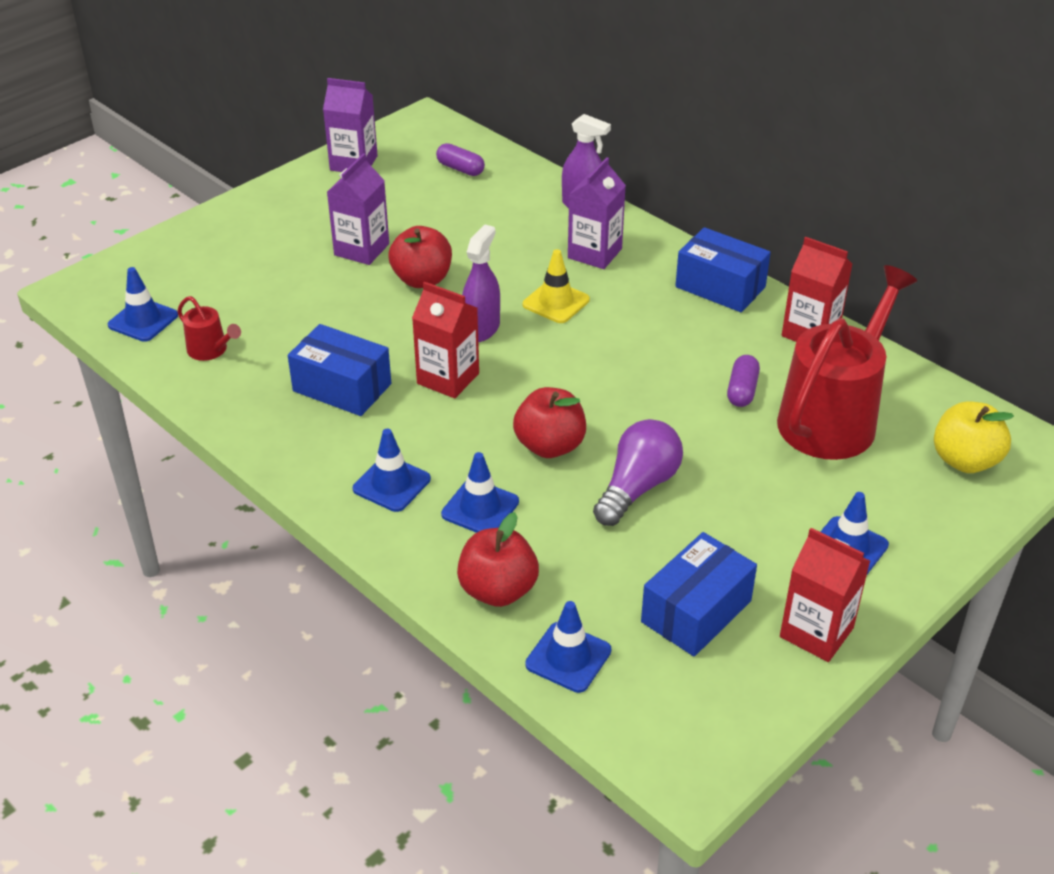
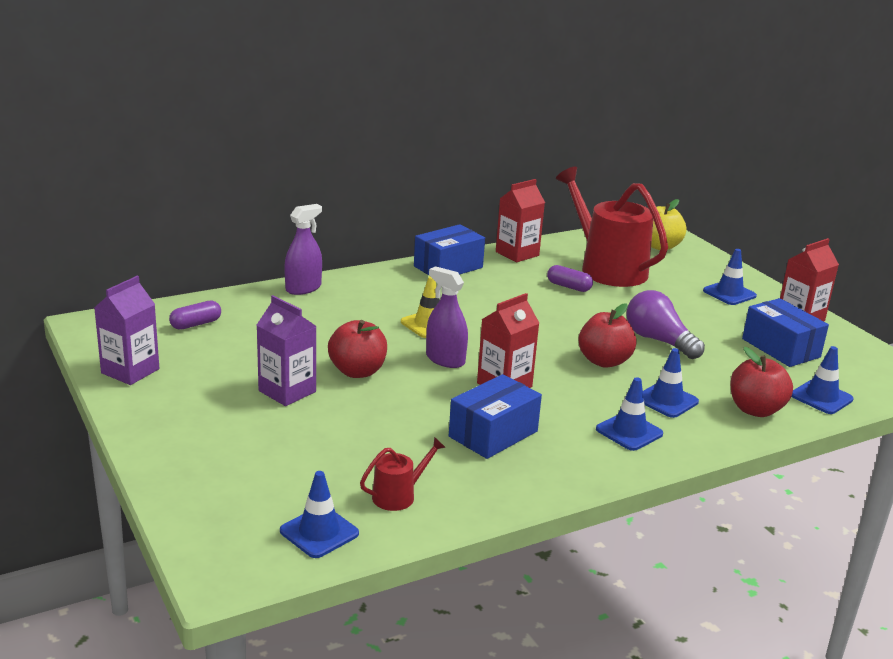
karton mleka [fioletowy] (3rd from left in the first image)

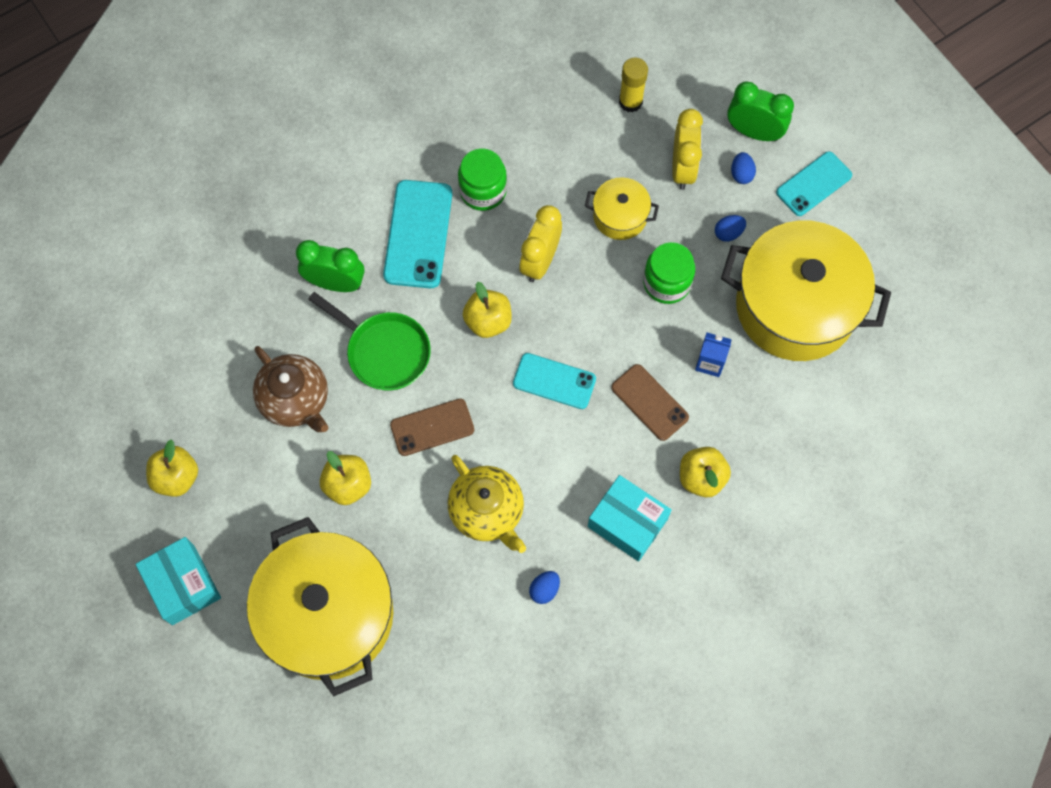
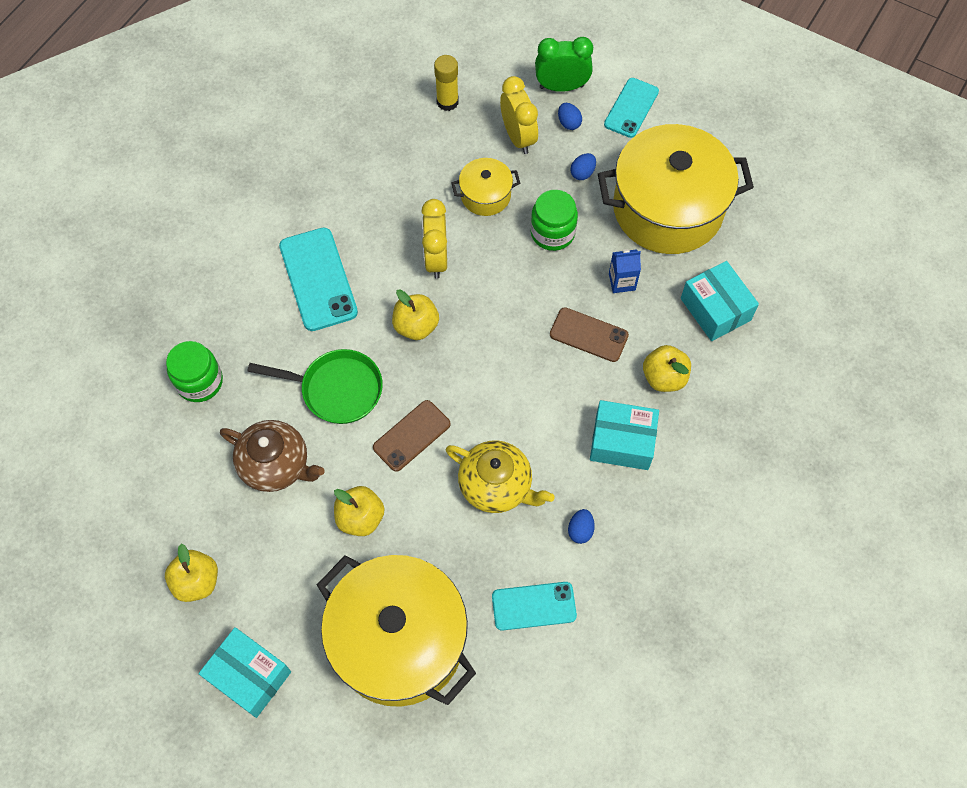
słoik [zielony] (1st from left)
budzik [zielony] (1st from left in the first image)
telefon [turkusowy] (2nd from left)
pudełko [turkusowy] (3rd from left)

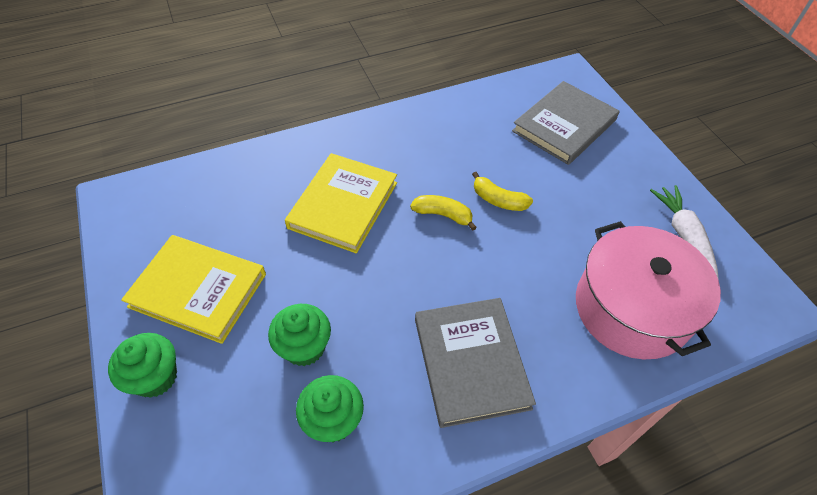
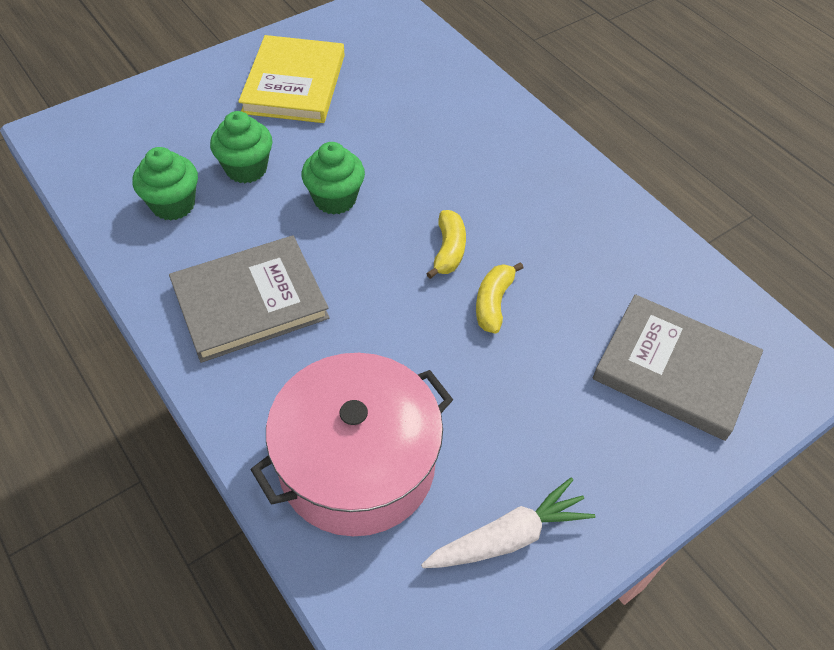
książka [żółty] (2nd from left in the first image)
muffinka [zielony] (3rd from left)

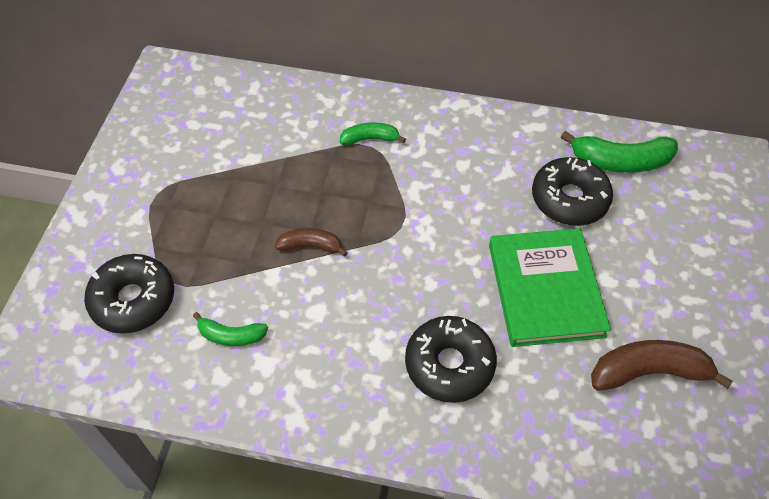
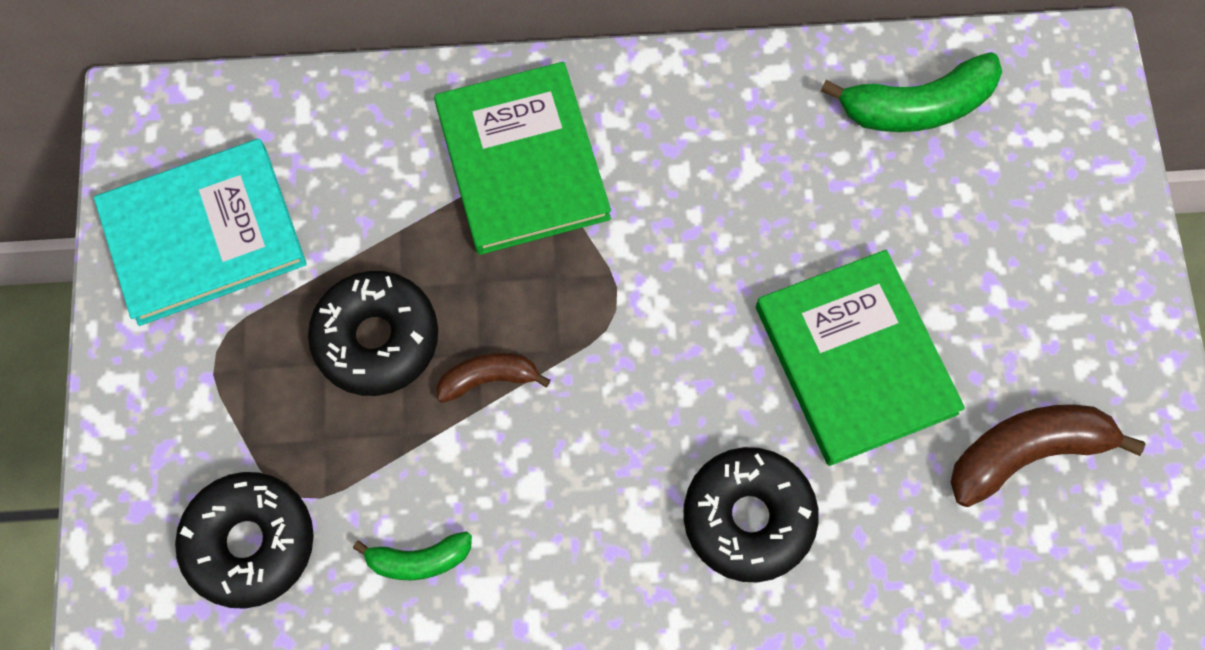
książka [zielony] (1st from left)
donut [czarny] (2nd from left)
książka [turkusowy]

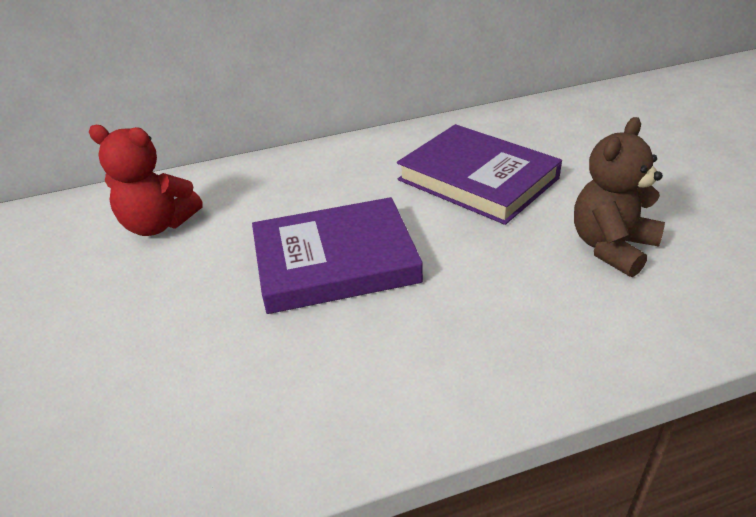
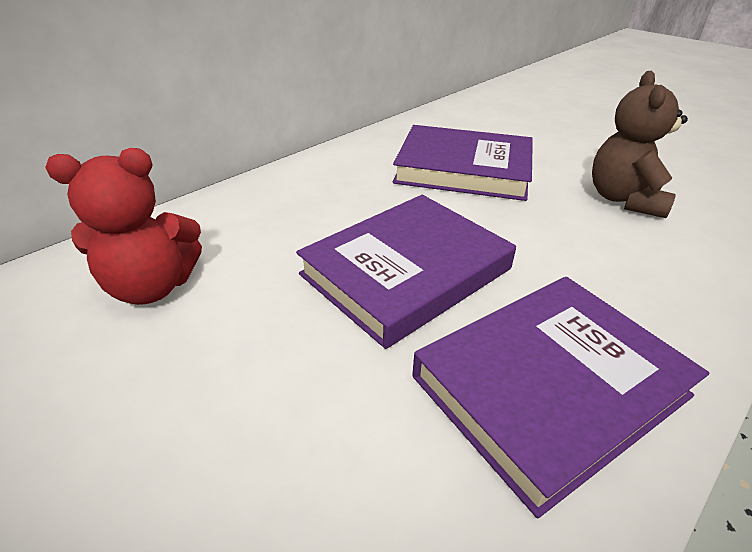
książka [fioletowy] (3rd from left)

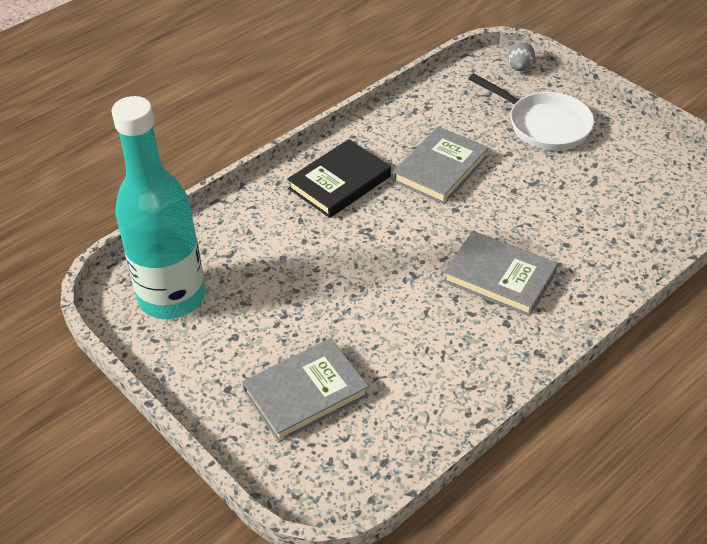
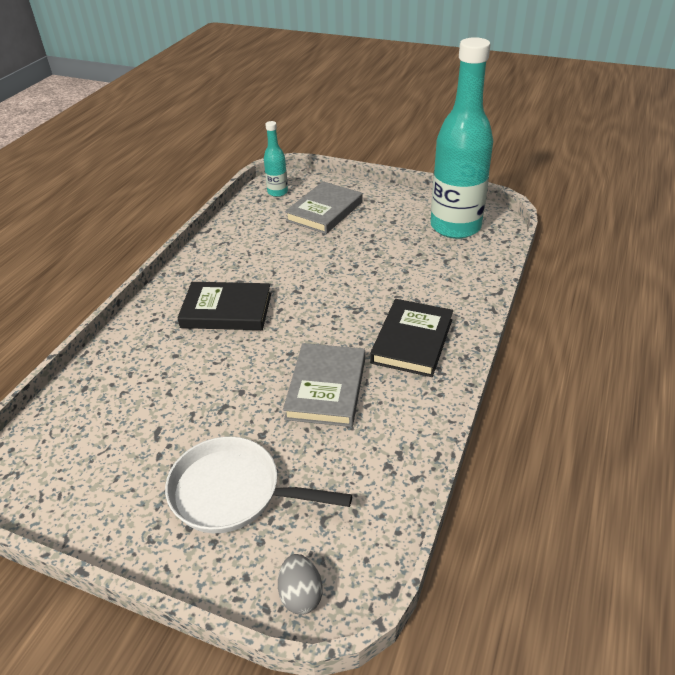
książka [czarny] (1st from left)
butelka [turkusowy] (1st from left)

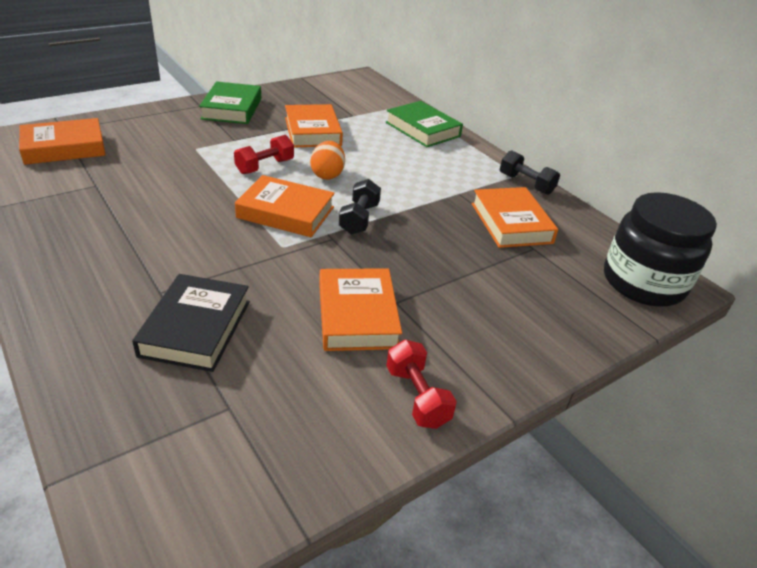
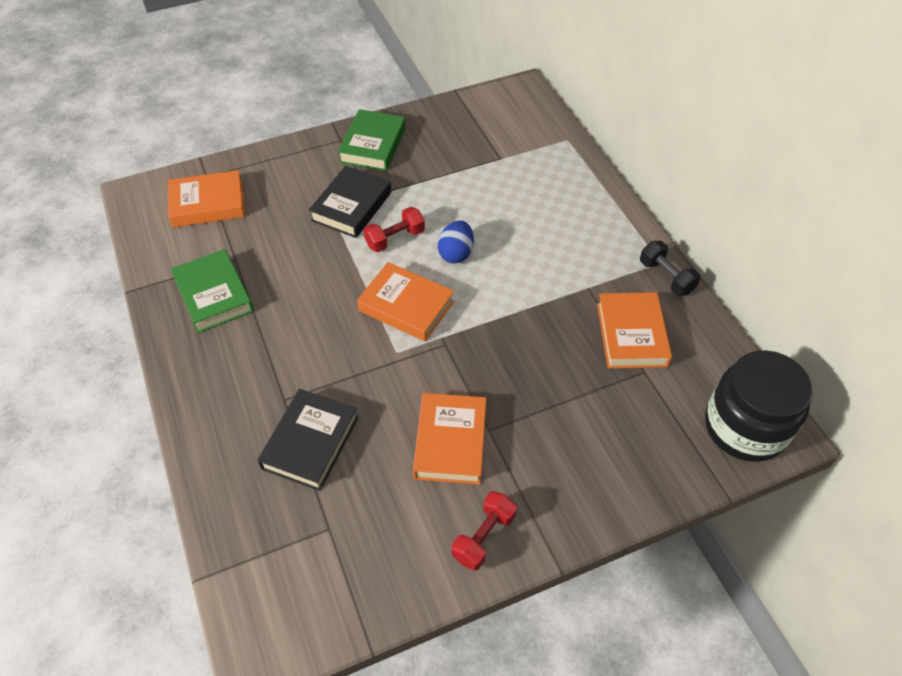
książka [zielony] (1st from left)
książka [pomarańczowy] (3rd from left in the first image)
jajko [niebieski]
hantel [czarny] (1st from left in the first image)
hantel [czerwony] (2nd from left)
książka [czarny] (2nd from left)

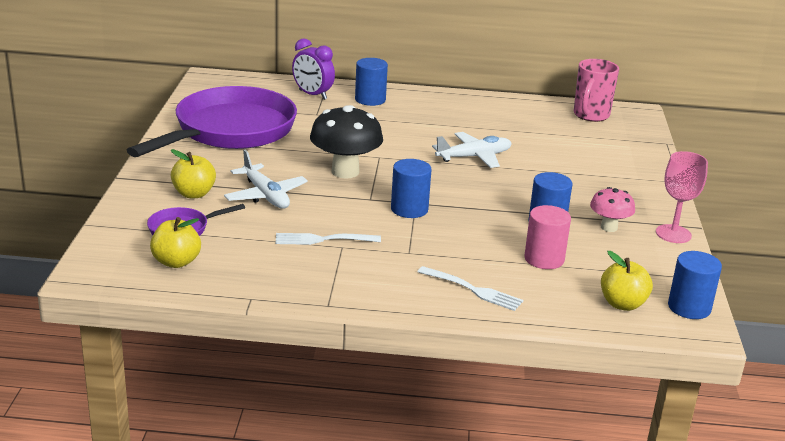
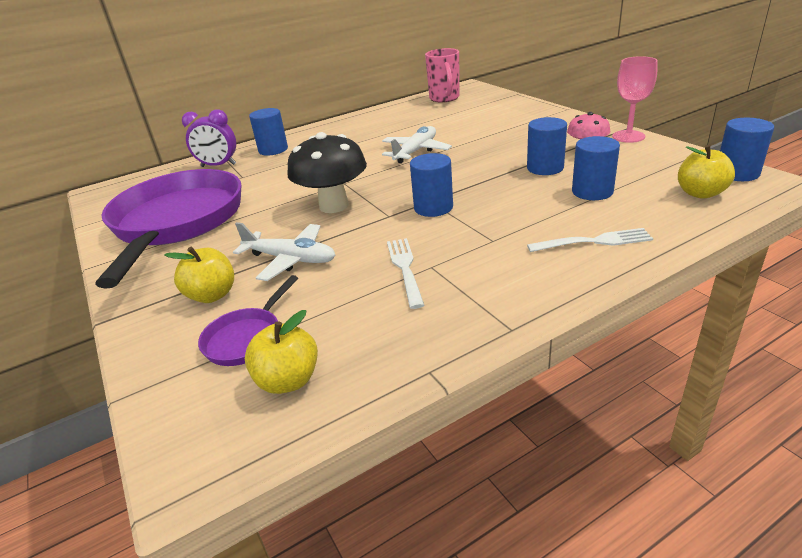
walec [niebieski] (4th from left)
widelec [biały] (1st from left)

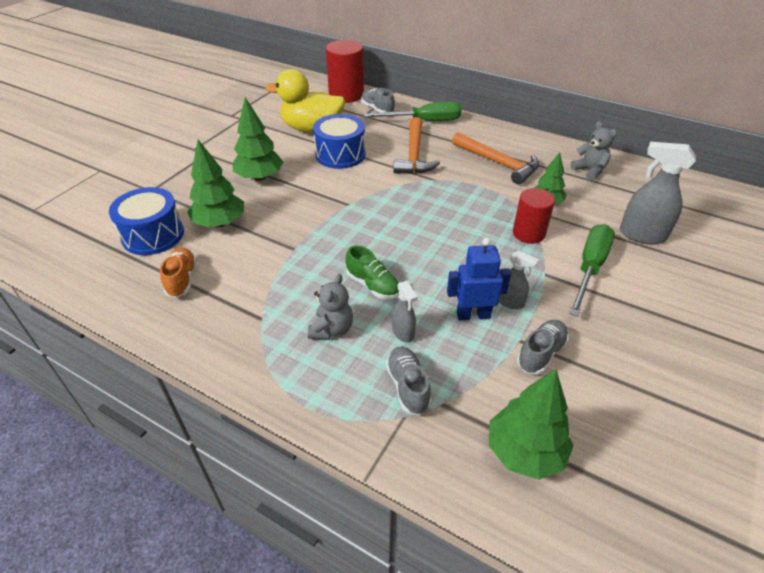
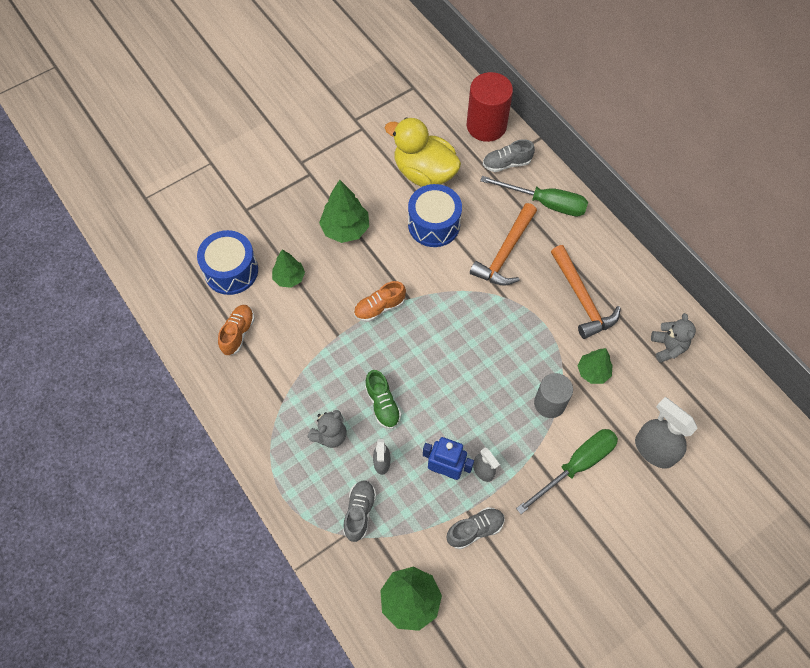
but [szary] (3rd from left)
drzewko [zielony] (1st from left)
walec [szary]
but [pomarańczowy] (2nd from left)

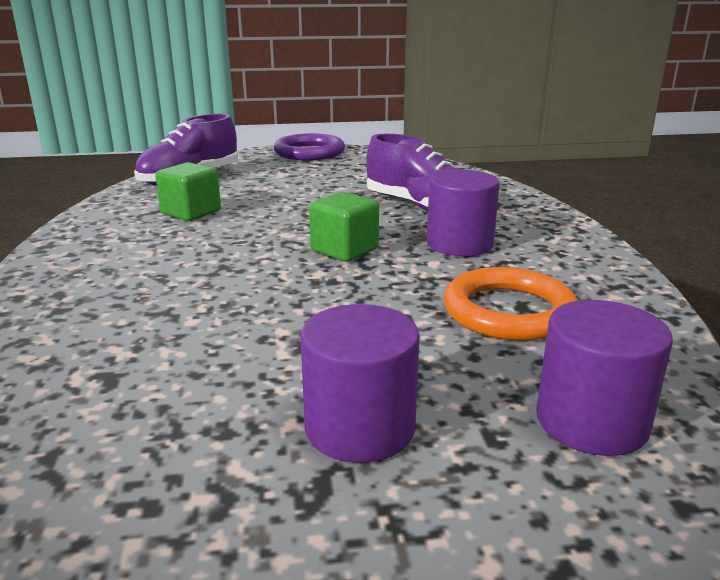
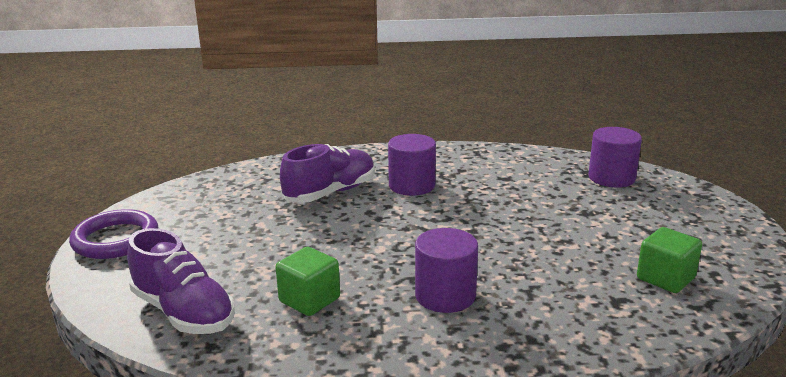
sześcian [zielony] (2nd from left)
pierścień [pomarańczowy]
walec [fioletowy] (2nd from left)

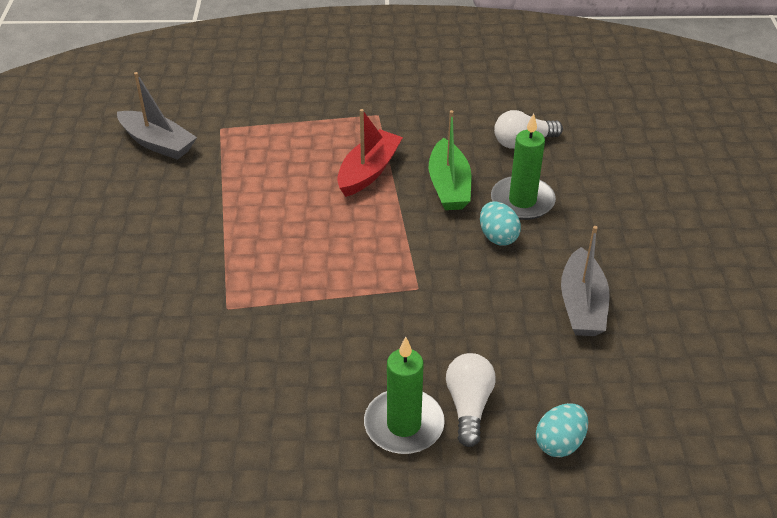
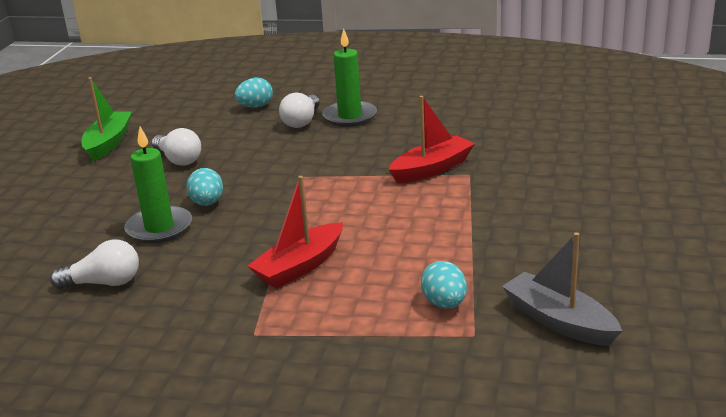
łódka [zielony]
żarówka [biały] (2nd from left)
łódka [czerwony] (2nd from left)
jajko [turkusowy] (3rd from left)

